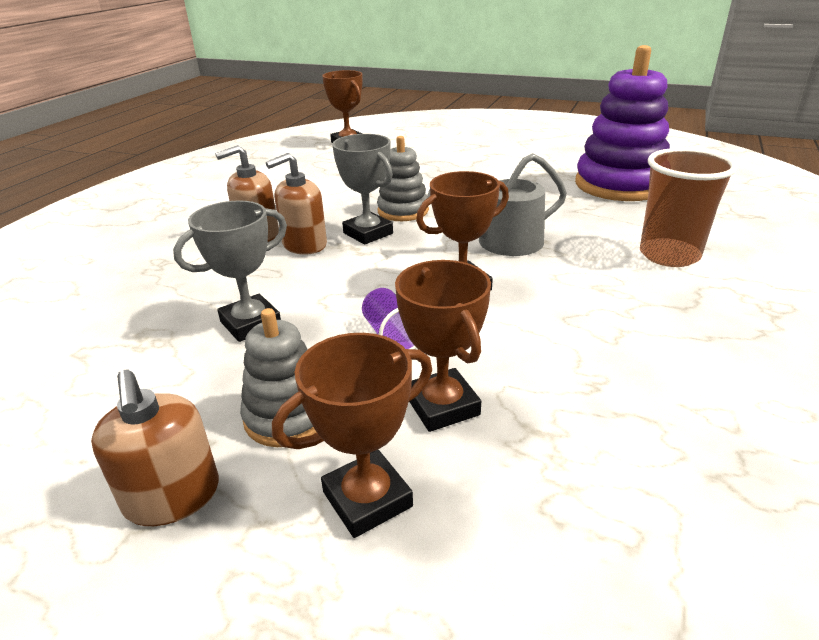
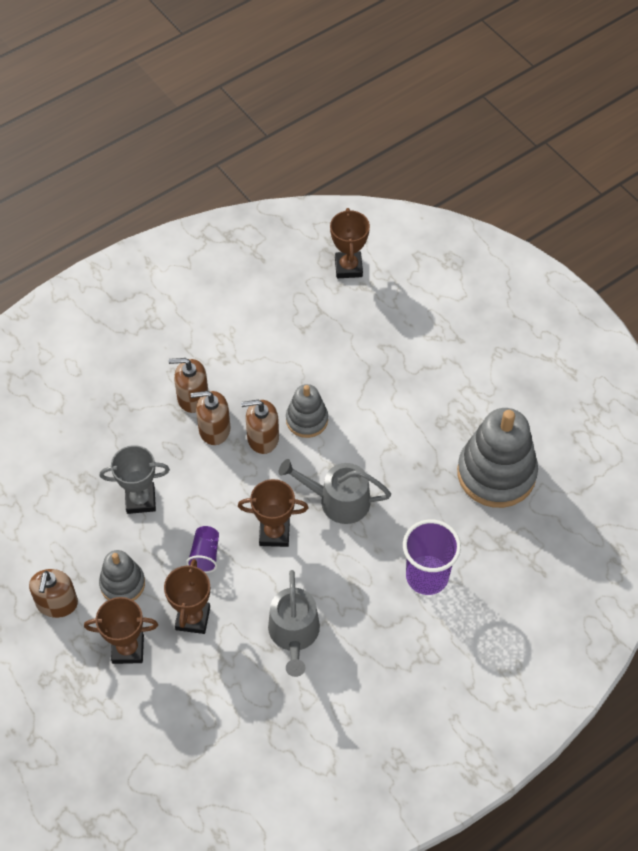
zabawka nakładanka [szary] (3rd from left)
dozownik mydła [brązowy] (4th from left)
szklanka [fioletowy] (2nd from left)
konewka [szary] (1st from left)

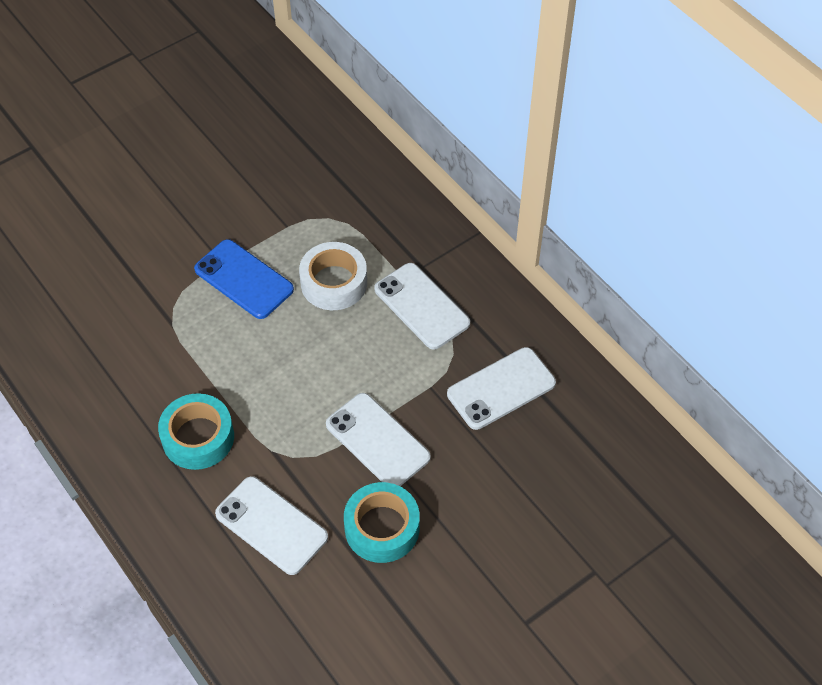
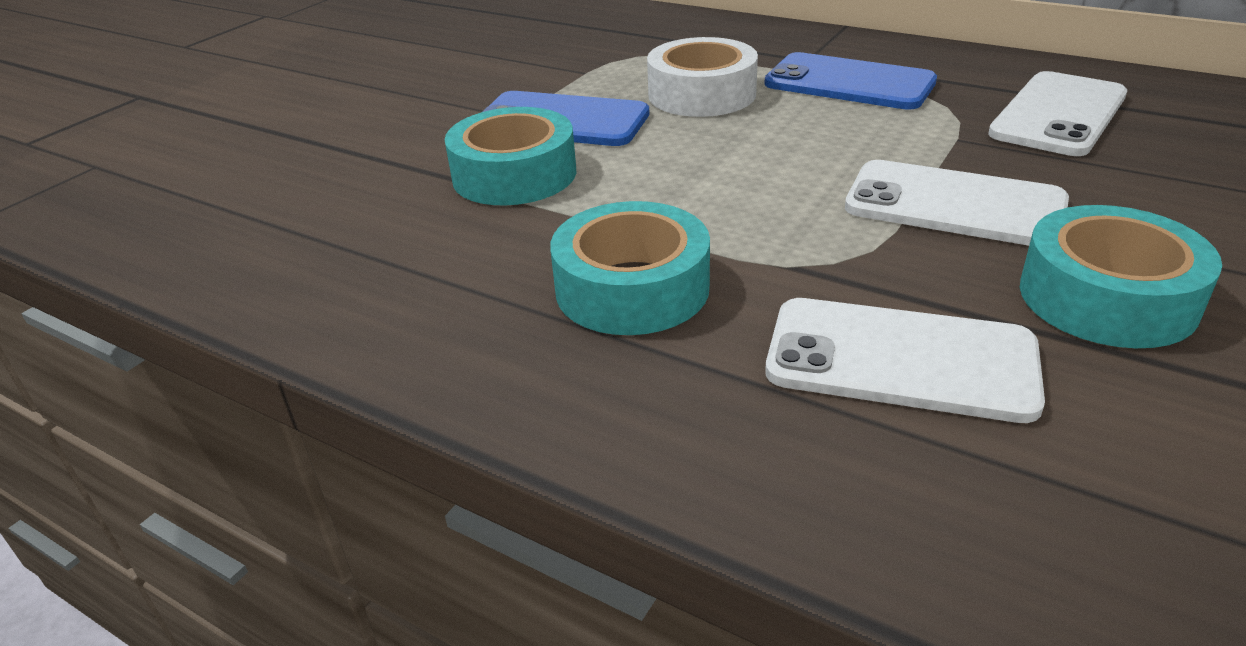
telefon [niebieski] (2nd from left)
taśma klejąca [turkusowy] (1st from left)

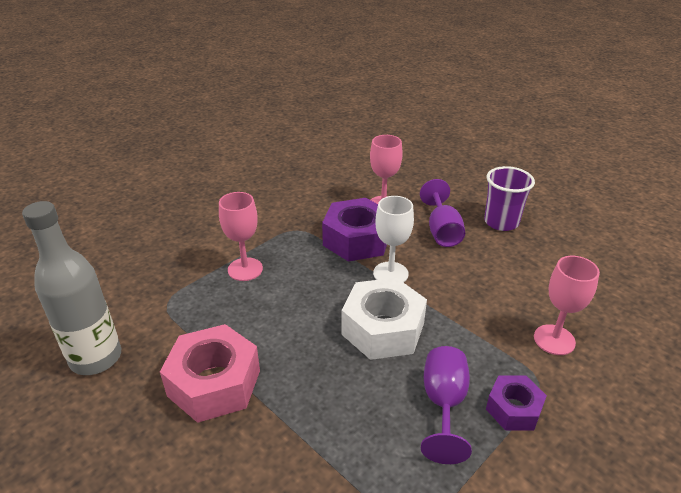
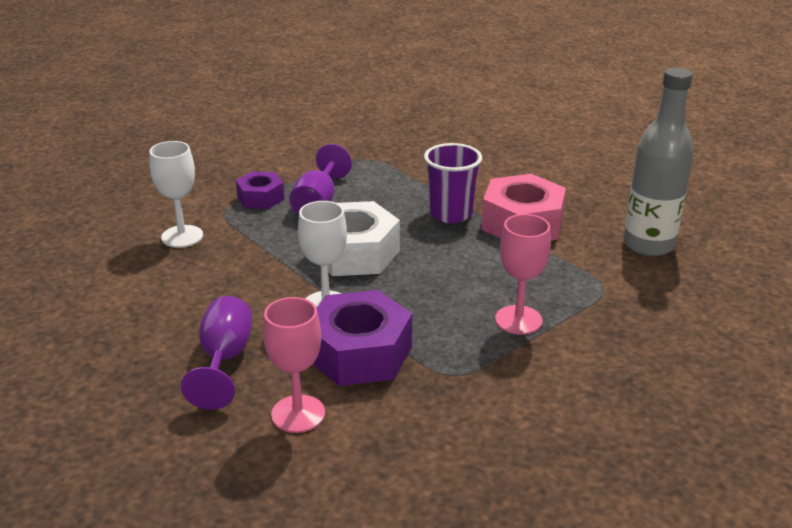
szklanka [fioletowy]
kielich [biały] (1st from left)

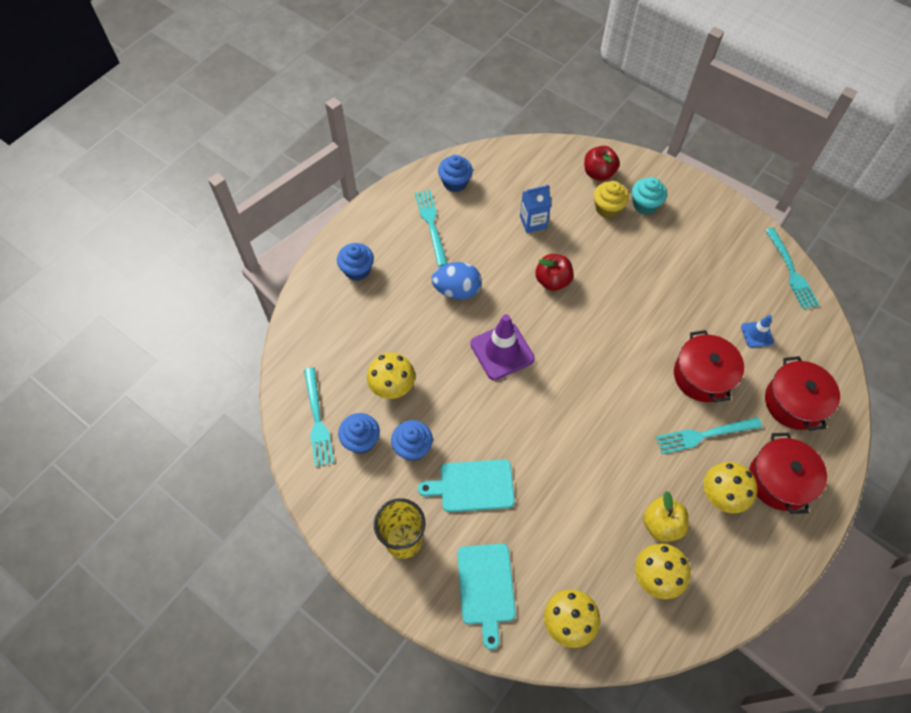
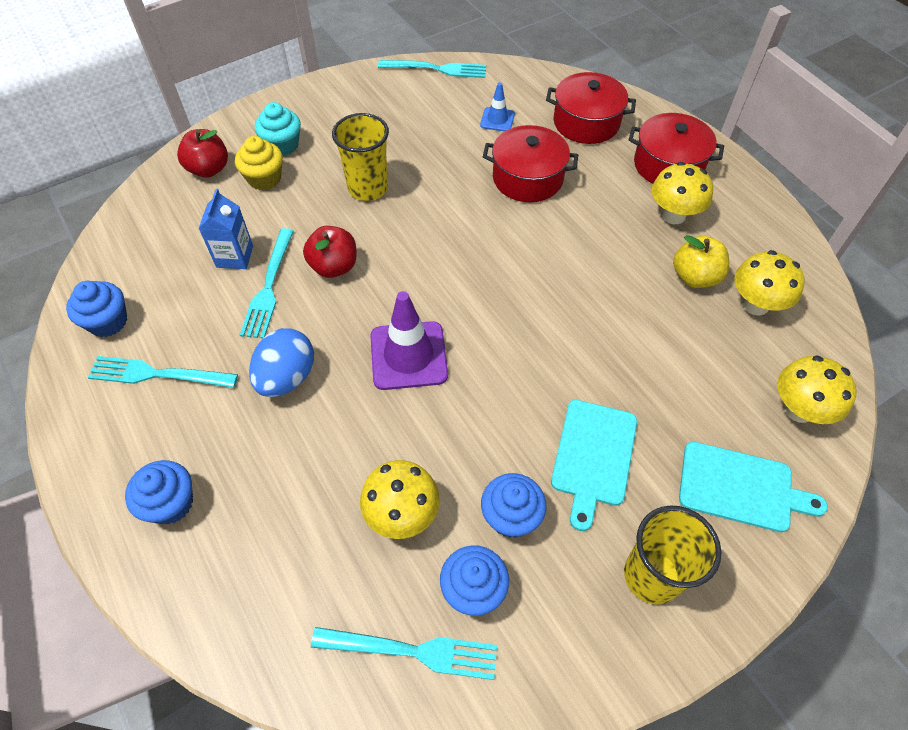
widelec [turkusowy] (2nd from left)
szklanka [żółty] (1st from left)

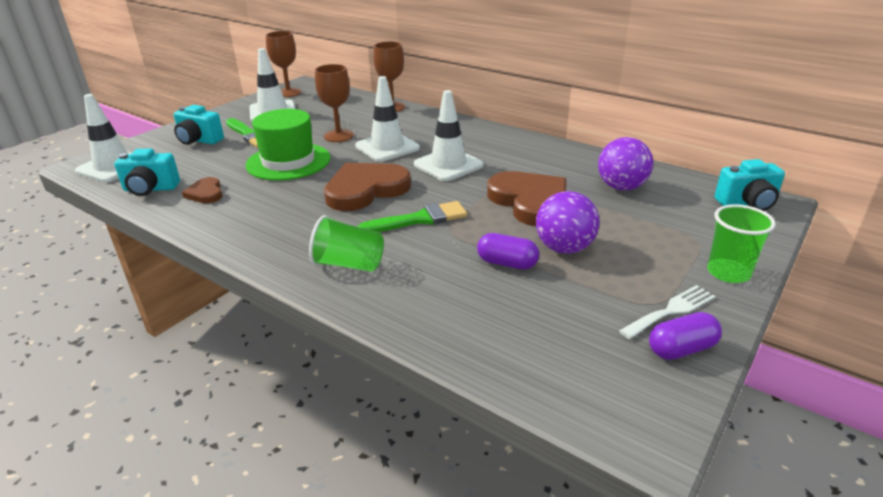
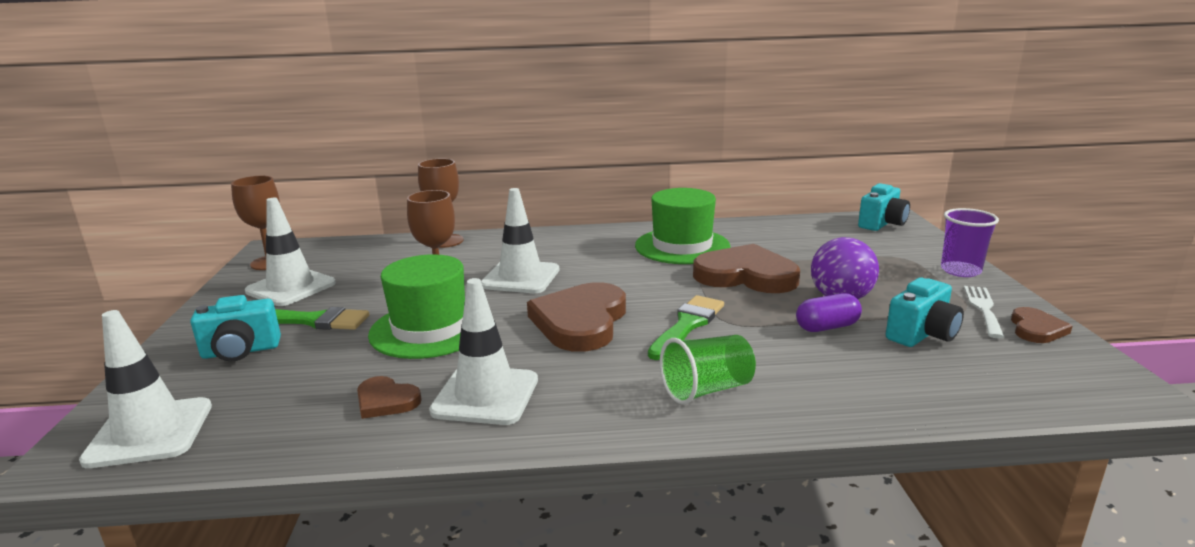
pachołek [biały] (3rd from left)
piłka [fioletowy] (2nd from left in the first image)
aparat fotograficzny [turkusowy] (3rd from left)
szklanka [fioletowy]
serce [brązowy] (4th from left)
kapelusz [zielony] (2nd from left)

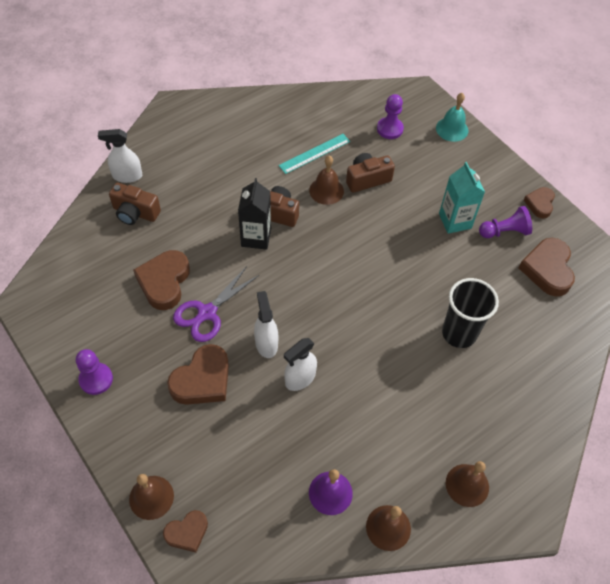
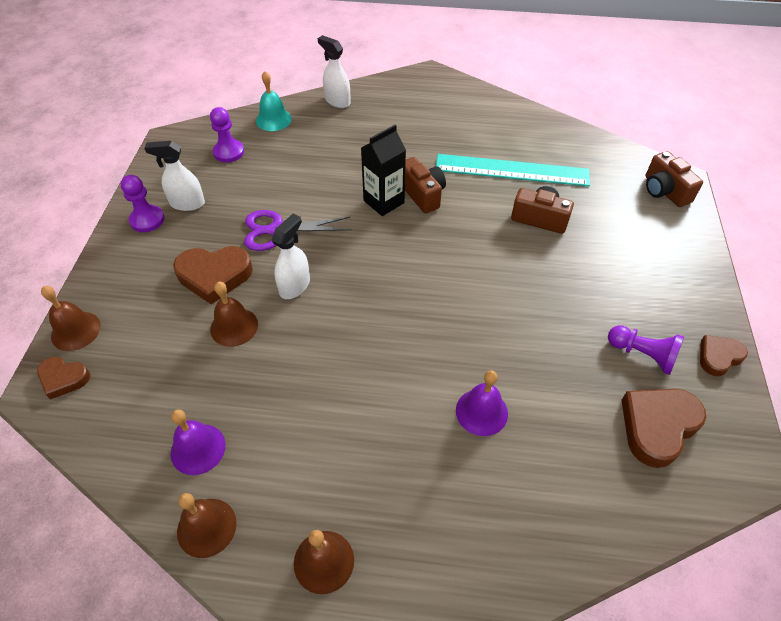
dzwonek [turkusowy]
pionek [fioletowy] (2nd from left)
linijka [turkusowy]
dzwonek [brązowy] (3rd from left)
karton mleka [turkusowy]
aparat fotograficzny [brązowy] (3rd from left)
serce [brązowy] (1st from left in the first image)
dzwonek [fioletowy] (2nd from left)
spryskiwacz [biały] (1st from left)

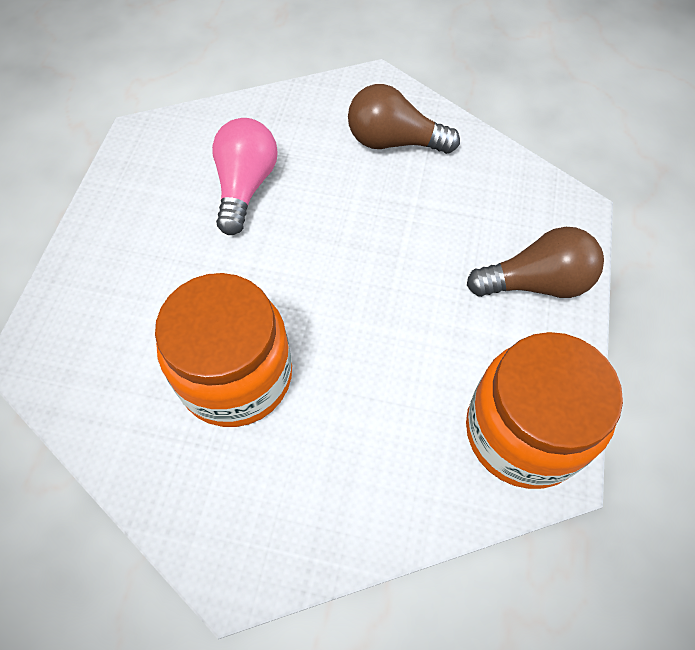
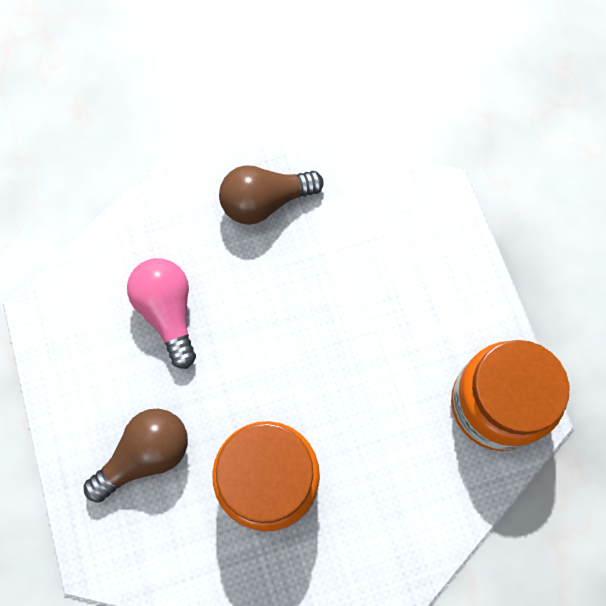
żarówka [brązowy] (1st from left)

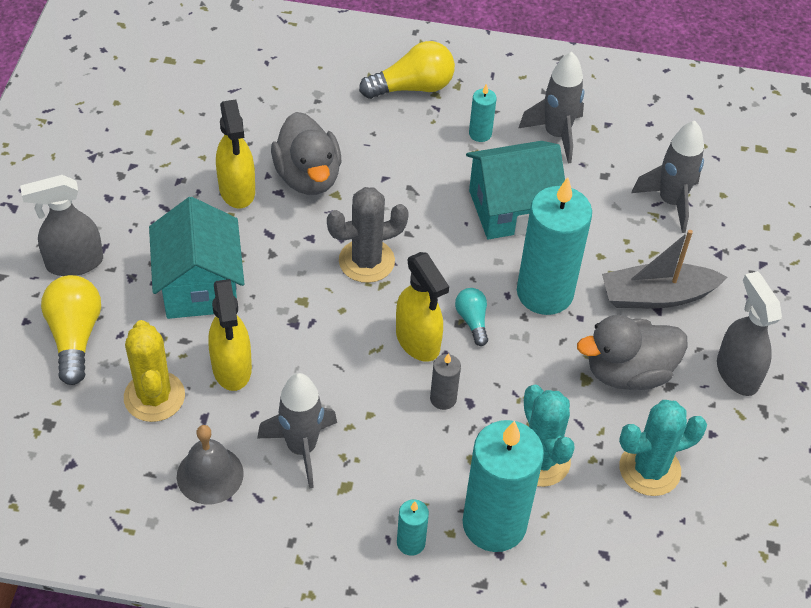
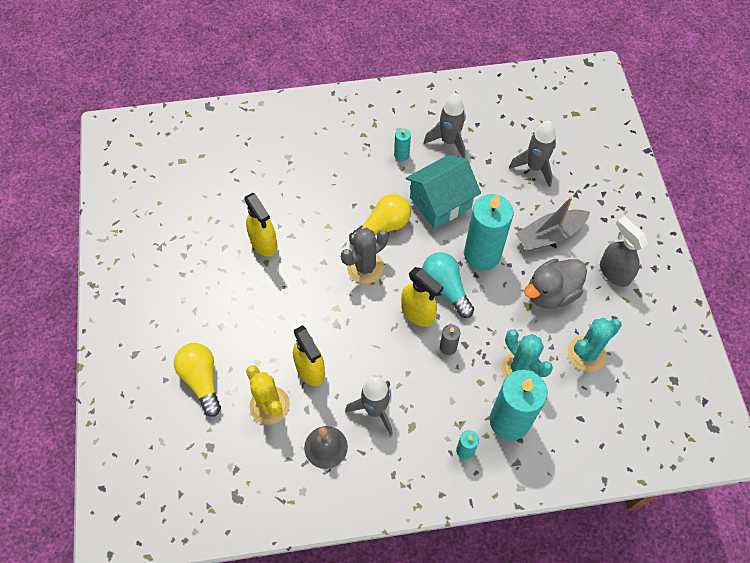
żarówka [żółty] (2nd from left)
kaczka [szary] (1st from left in the first image)
spryskiwacz [szary] (1st from left in the first image)
domek [turkusowy] (1st from left in the first image)
żarówka [turkusowy]

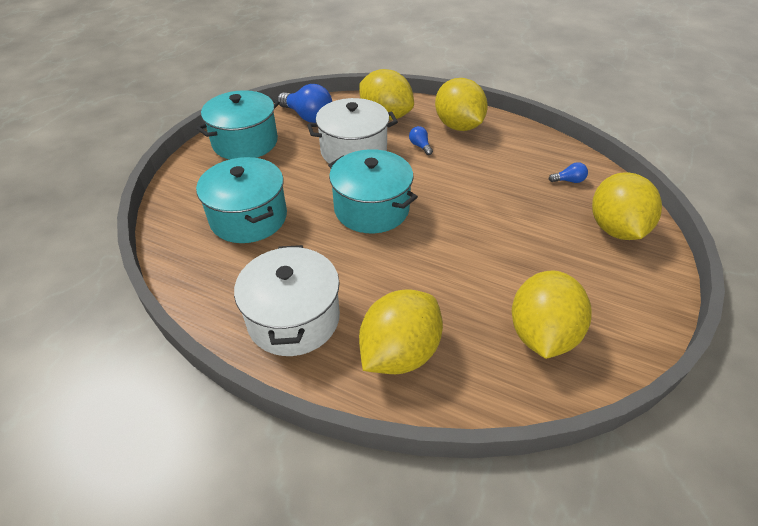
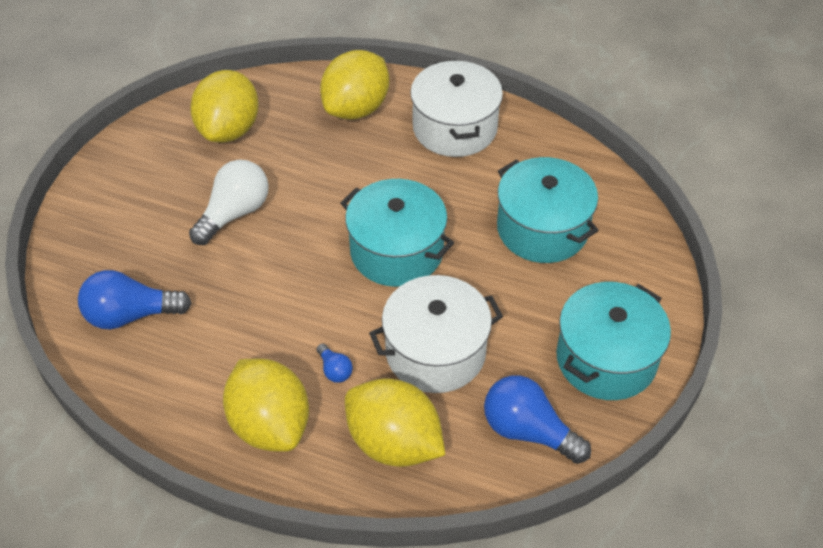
żarówka [niebieski] (1st from left)
cytryna [żółty] (5th from left in the first image)
żarówka [biały]

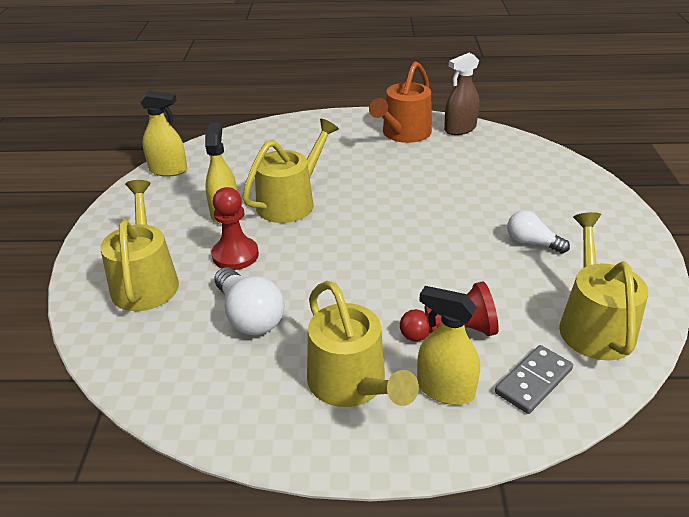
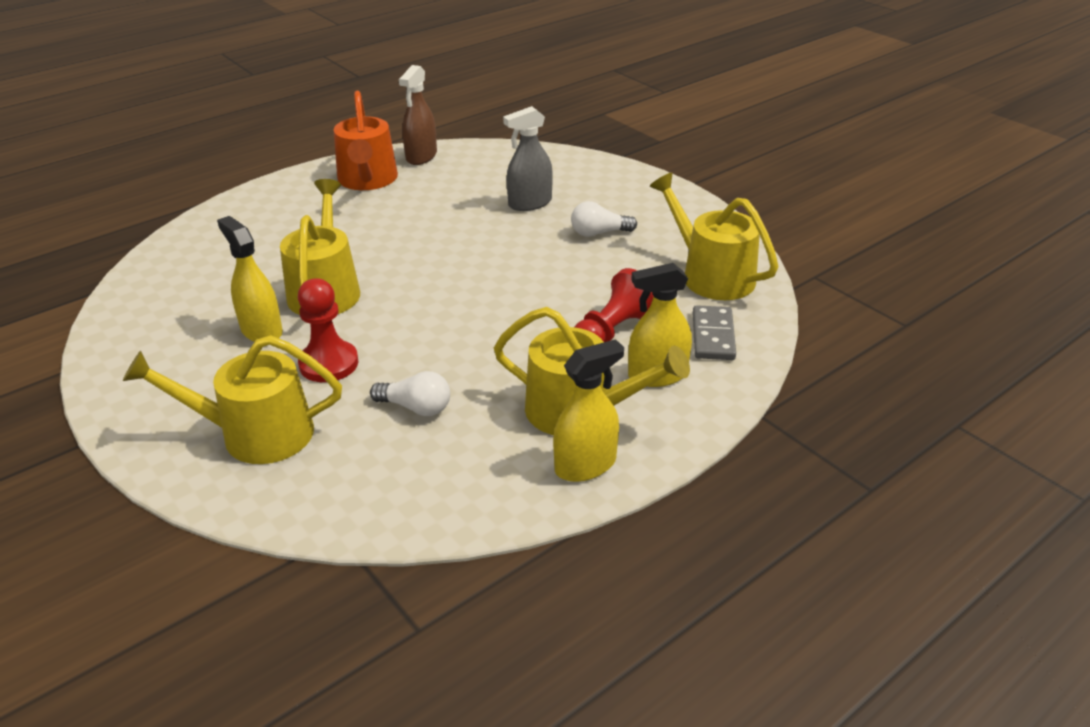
spryskiwacz [żółty] (2nd from left)
konewka [żółty] (1st from left)
żarówka [biały] (1st from left)
spryskiwacz [szary]

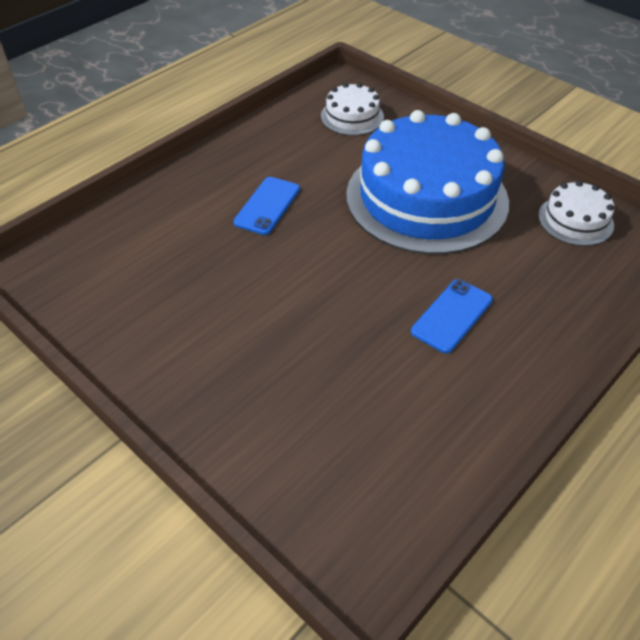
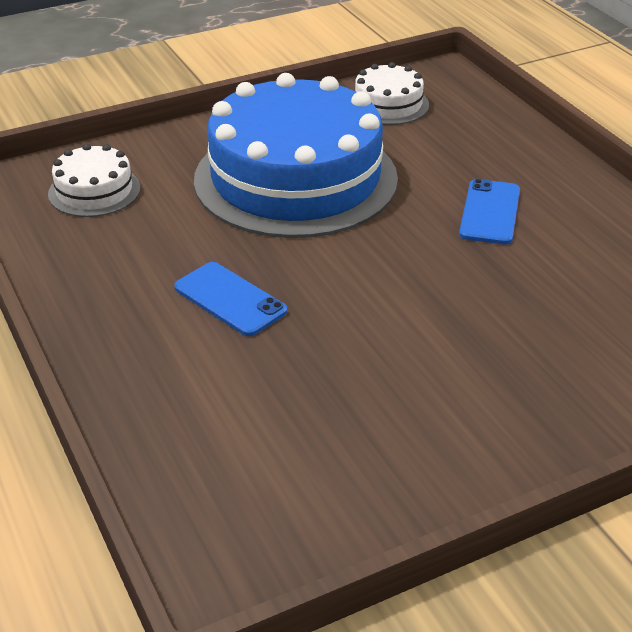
telefon [niebieski] (2nd from left)

